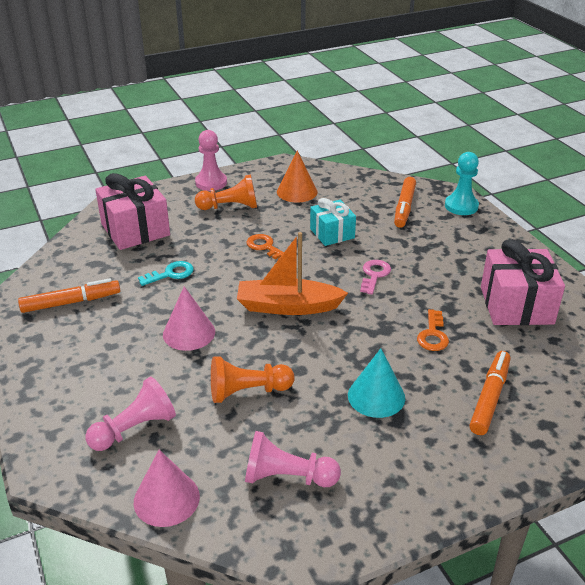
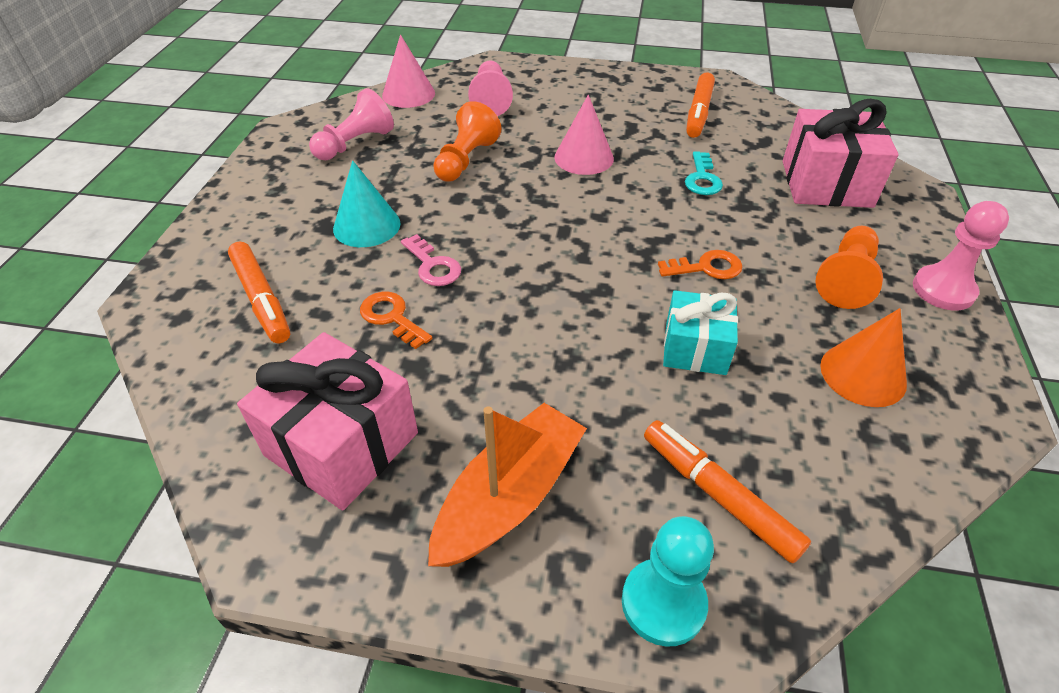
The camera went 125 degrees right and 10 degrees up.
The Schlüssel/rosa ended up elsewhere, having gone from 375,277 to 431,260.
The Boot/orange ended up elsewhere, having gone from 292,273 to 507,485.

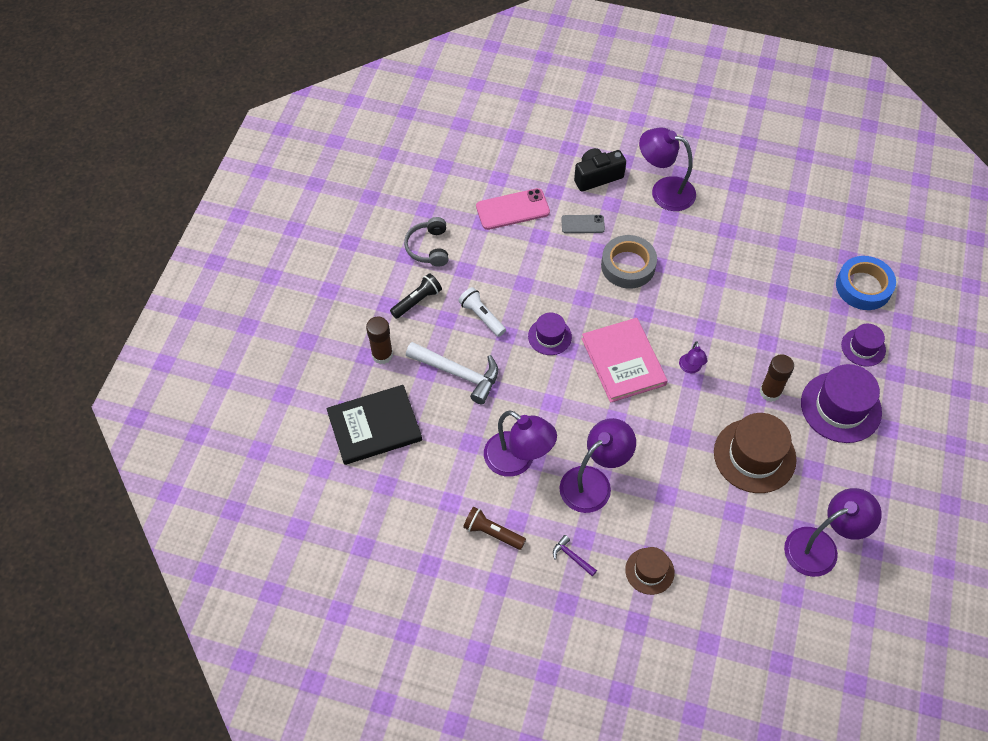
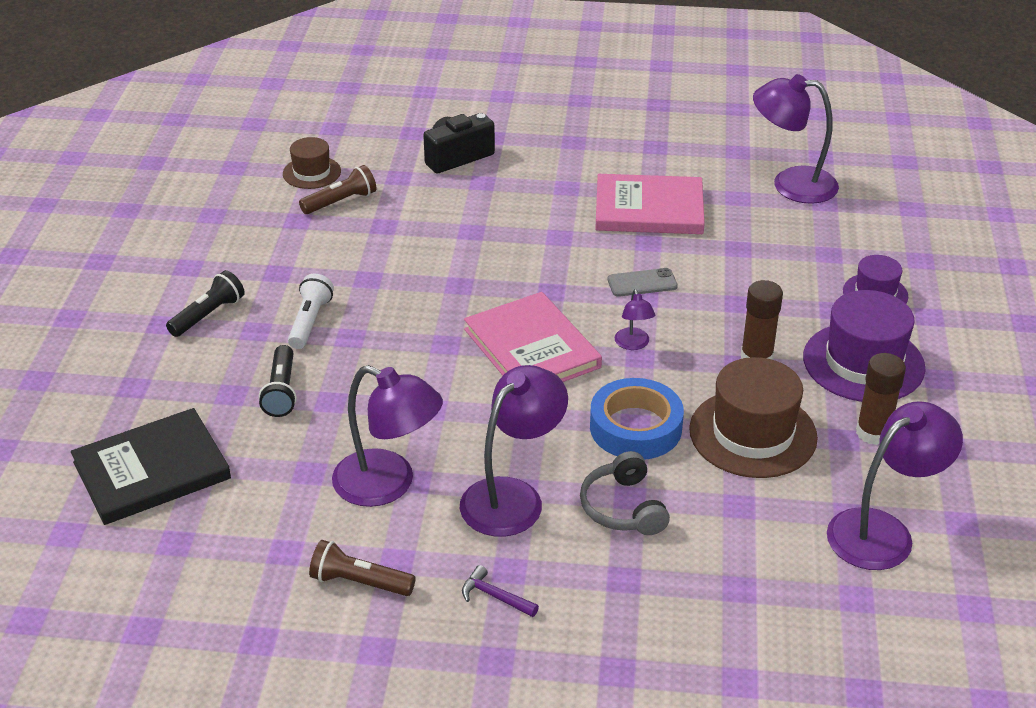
The camera went 10 degrees left and 20 degrees down.
Where the Hammer/weiß stood at 452,373, the Taschenlampe/schwarz came to stand at 278,381.
The Hut/braun ended up elsewhere, having gone from 650,571 to 312,163.
The Taschenlampe/weiß at 482,312 ended up facing another way, 60 degrees clockwise from before.
Where the Handy/rosa stood at 513,209, the Taschenlampe/braun came to stand at 337,189.
The Kopfhörer/grau ended up elsewhere, having gone from 426,242 to 625,493.
The Klebeband/blau ended up elsewhere, having gone from 866,283 to 637,419.
The second view gained the Buch/rosa at 650,204.
The Handy/grau ended up elsewhere, having gone from 583,224 to 642,282.
The Lampe/lila ended up elsewhere, having gone from 667,169 to 796,139.
The Klebestift/braun ended up elsewhere, having gone from 379,340 to 881,399.
The second view lost the Hut/lila at 550,334.
The second view lost the Klebeband/grau at 629,262.

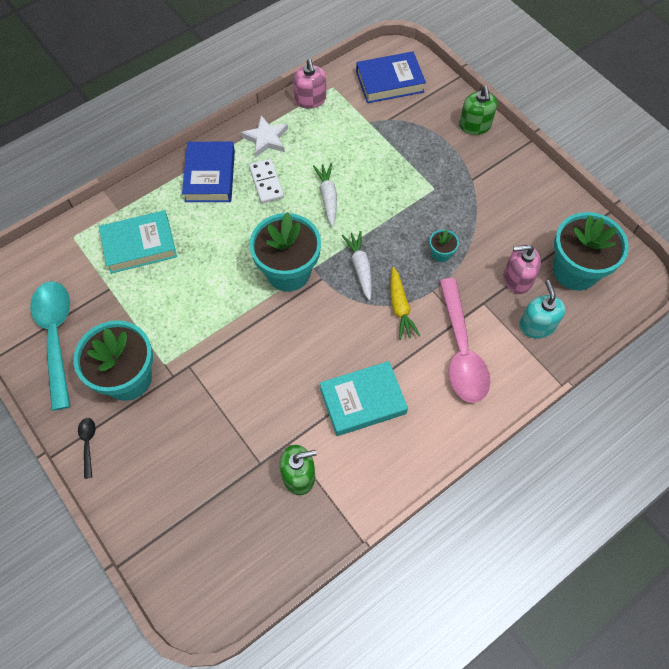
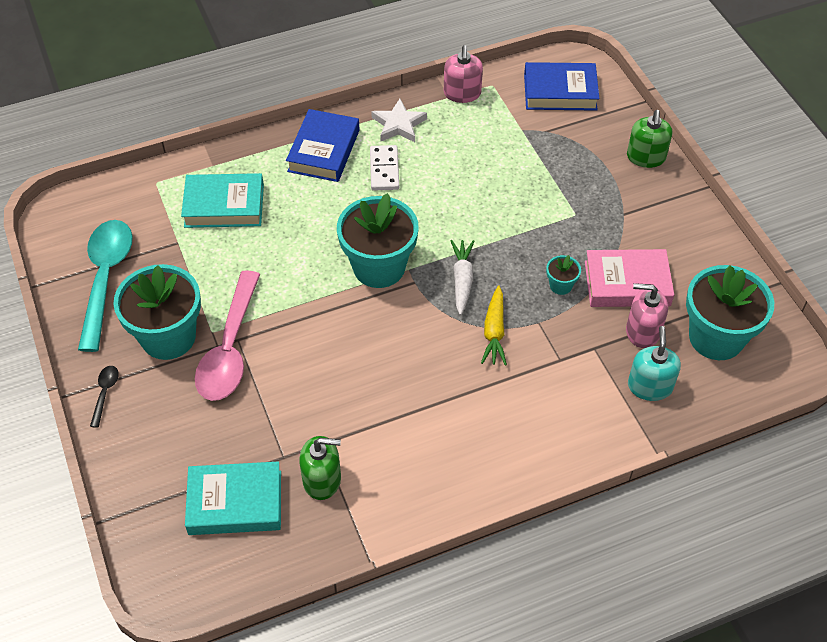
The camera went 15 degrees right and 10 degrees down.
The Buch/türkis ended up elsewhere, having gone from 364,398 to 233,498.
The Löffel/rosa ended up elsewhere, having gone from 464,340 to 227,335.
The second view gained the Buch/rosa at 629,278.
The second view lost the Karotte/weiß at 325,195.

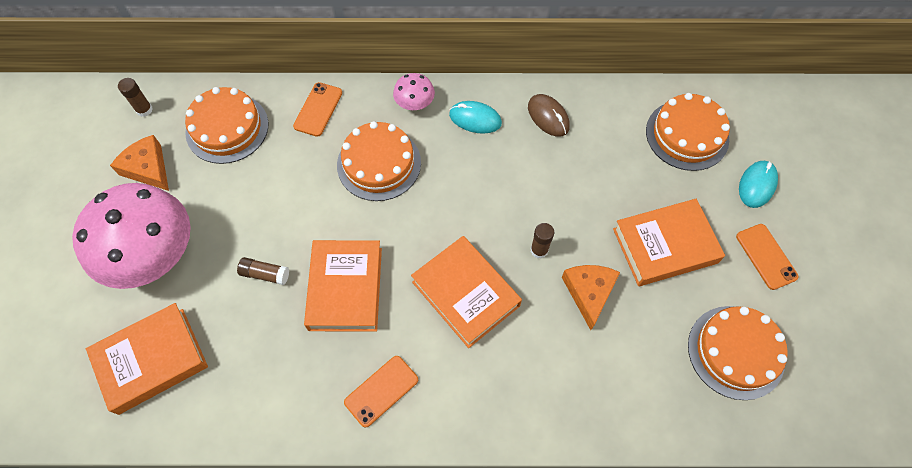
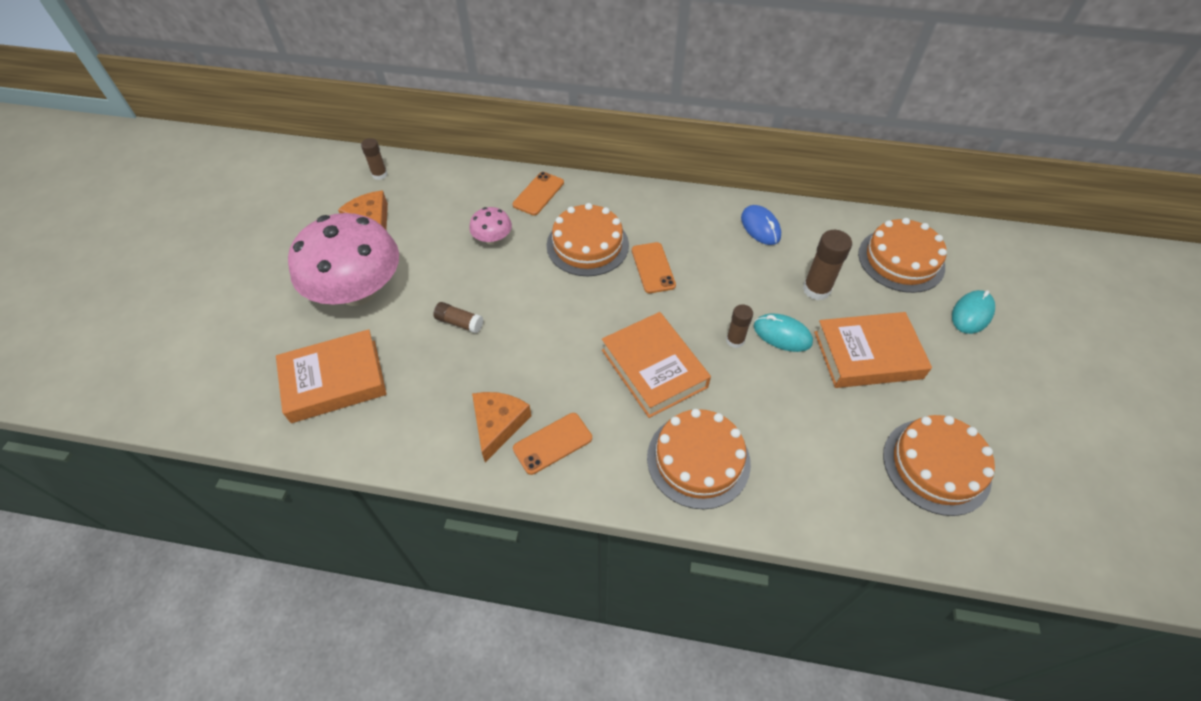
The camera went 10 degrees right and 10 degrees down.
The Pilz/rosa ended up elsewhere, having gone from 414,91 to 490,226.
The Käse/orange ended up elsewhere, having gone from 591,297 to 501,427.
The Handy/orange ended up elsewhere, having gone from 767,257 to 654,267.
The Kuchen/orange ended up elsewhere, having gone from 227,125 to 699,459.
What was the Computermaus/braun at 549,115 turned into the Computermaus/blau at 761,225.
The Computermaus/türkis ended up elsewhere, having gone from 475,117 to 783,332.
The second view gained the Klebestift/braun at 827,265.
The second view lost the Buch/orange at 343,286.

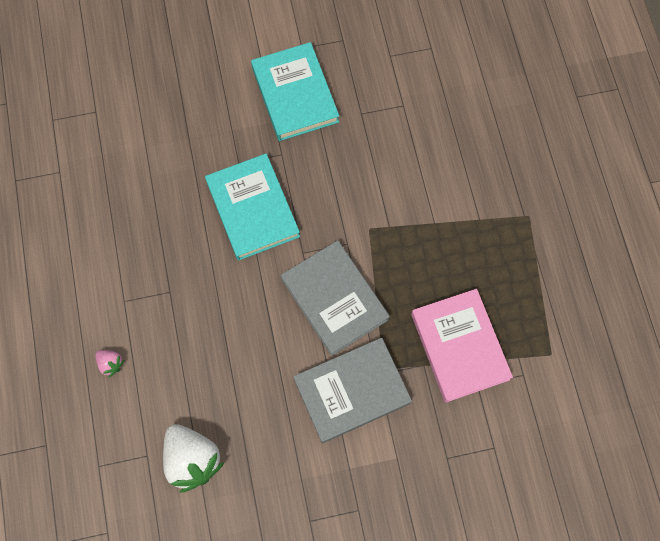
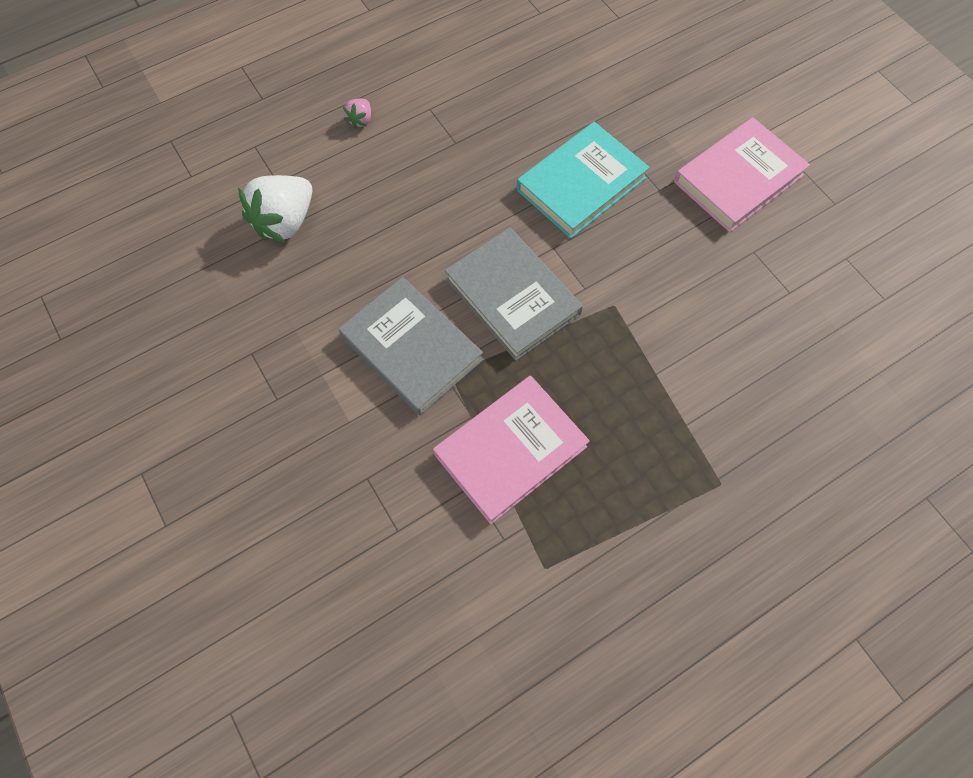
The camera went 70 degrees right and 5 degrees down.
The Buch/grau at 335,298 ended up facing another way, 75 degrees counterclockwise from before.
What was the Buch/türkis at 295,91 turned into the Buch/rosa at 742,174.

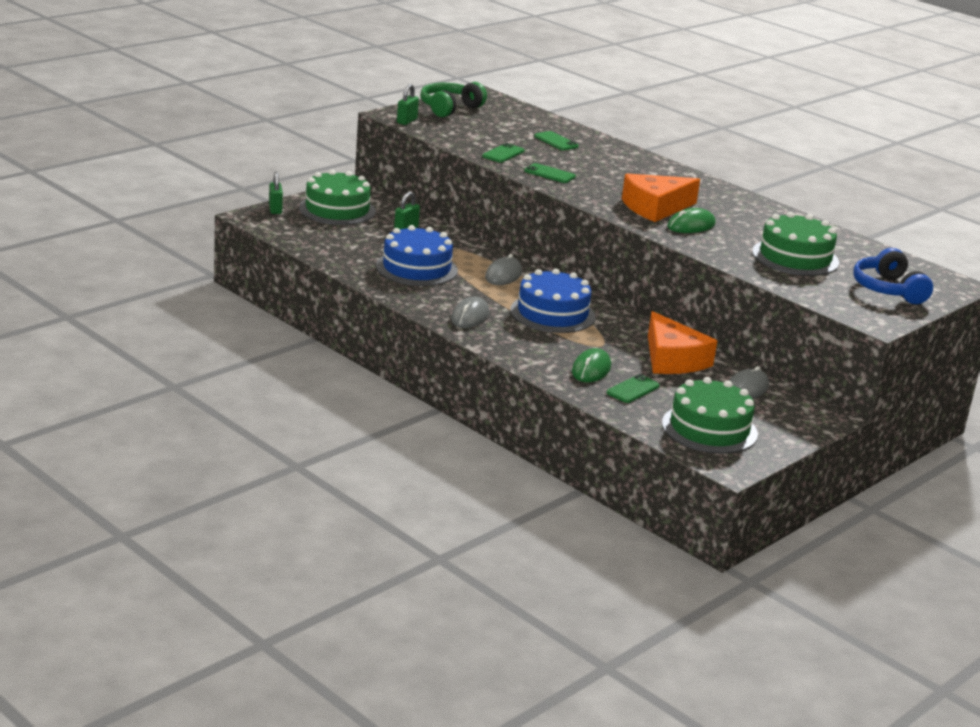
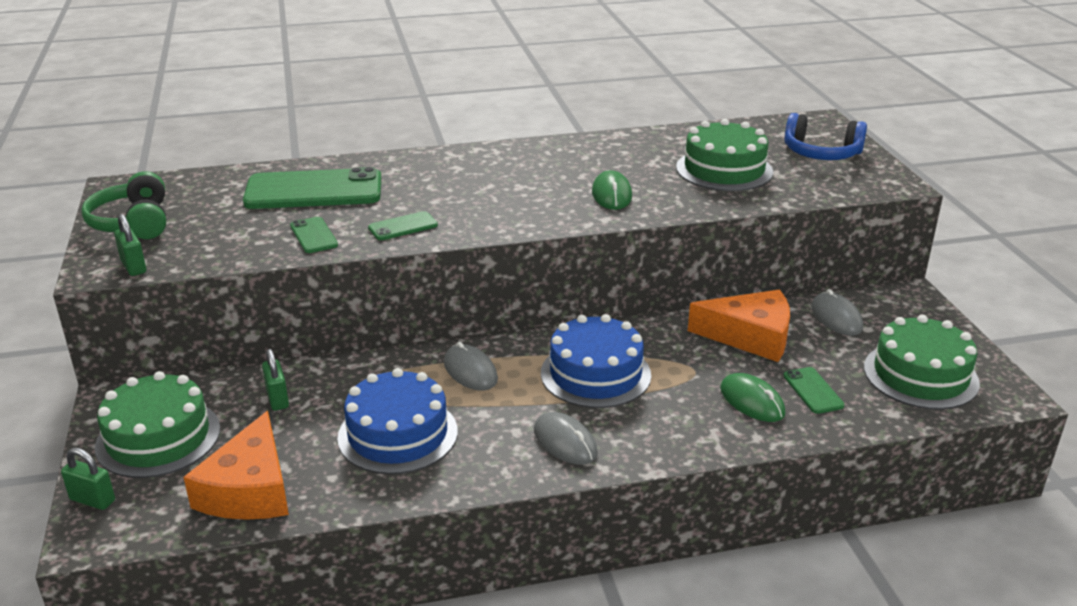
The camera went 55 degrees left and 5 degrees up.
The Käse/orange ended up elsewhere, having gone from 661,197 to 236,465.
The size of the Handy/grün at 556,141 changed by a factor of 2.18.

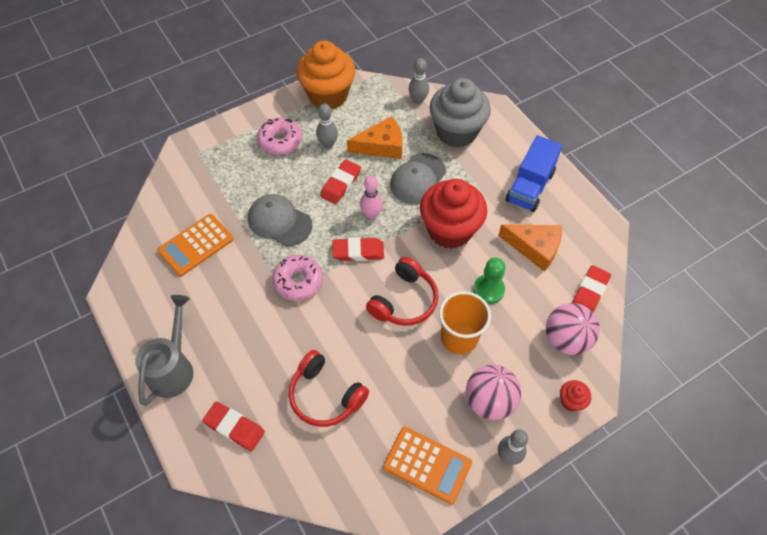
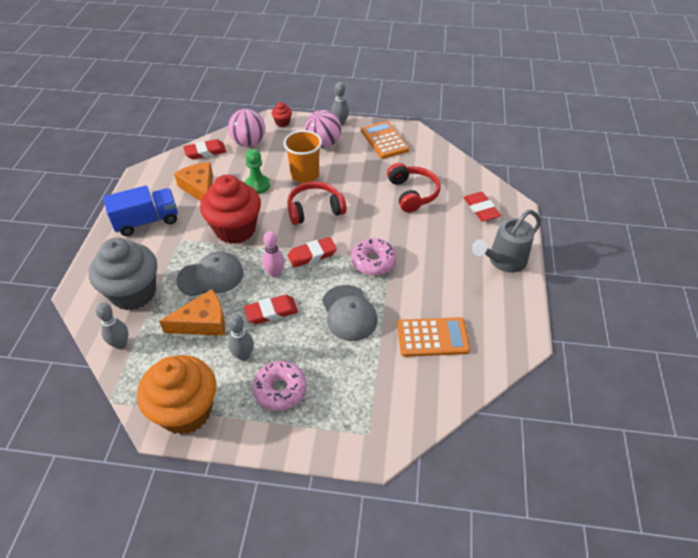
The camera went 140 degrees left and 10 degrees down.
The Käse/orange at 375,137 ended up facing another way, 135 degrees clockwise from before.
The Radiergummi/rot at 358,249 ended up facing another way, 60 degrees counterclockwise from before.

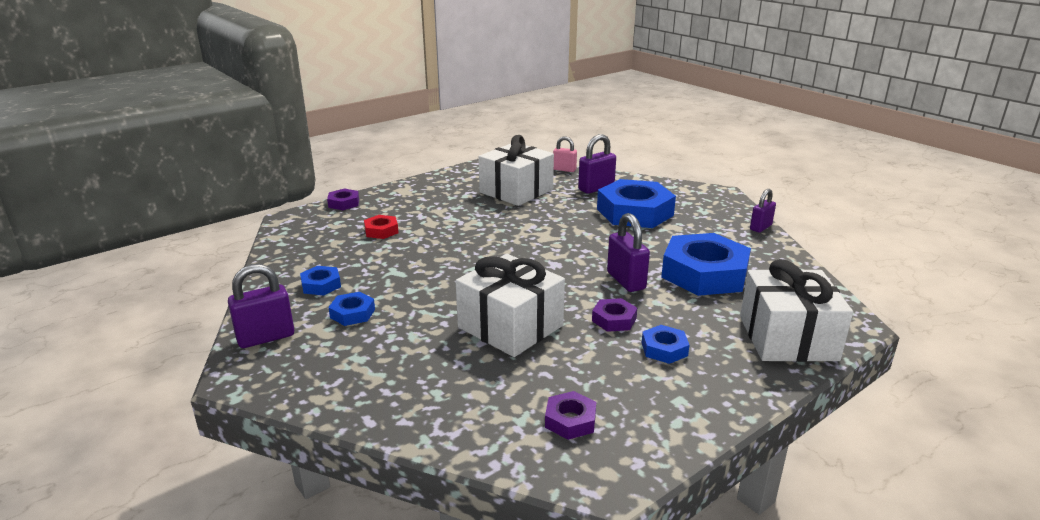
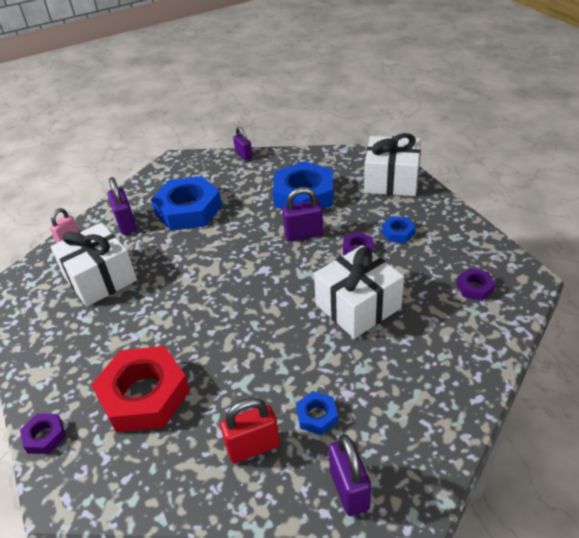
The camera went 75 degrees left and 15 degrees up.
The size of the Sechskantmutter/rot at 381,227 changed by a factor of 2.21.
Where the Sechskantmutter/blau stood at 320,280, the Vorhängeschloss/rot came to stand at 250,430.

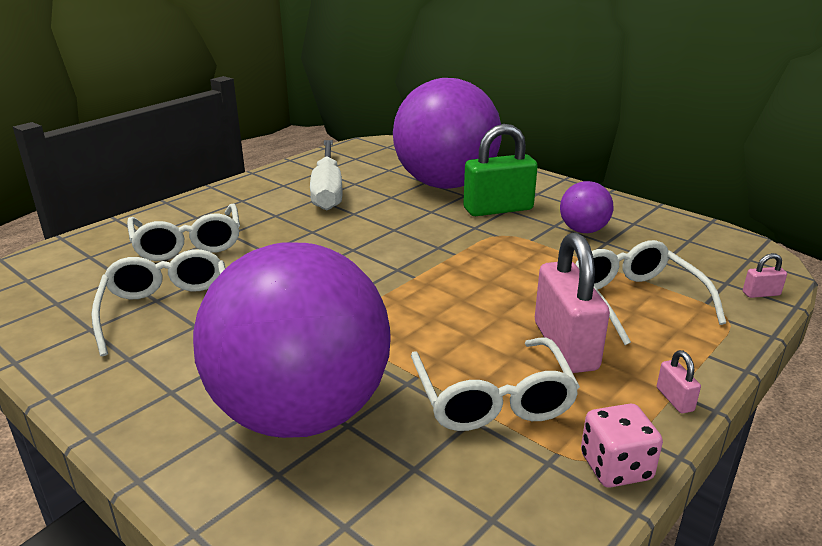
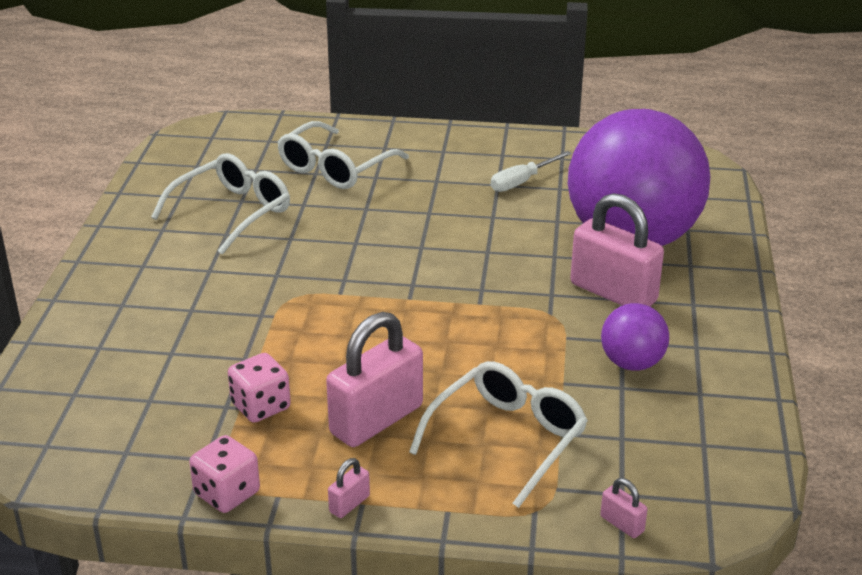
The camera went 55 degrees right and 5 degrees up.
Where the Brille/weiß stood at 495,384, the Spielwürfel/rosa came to stand at 259,388.
The size of the Schraubenzieher/weiß at 326,175 changed by a factor of 0.54.
What was the Vorhängeschloss/grün at 500,170 turned into the Vorhängeschloss/rosa at 617,249.
The second view lost the Ball/lila at 292,340.

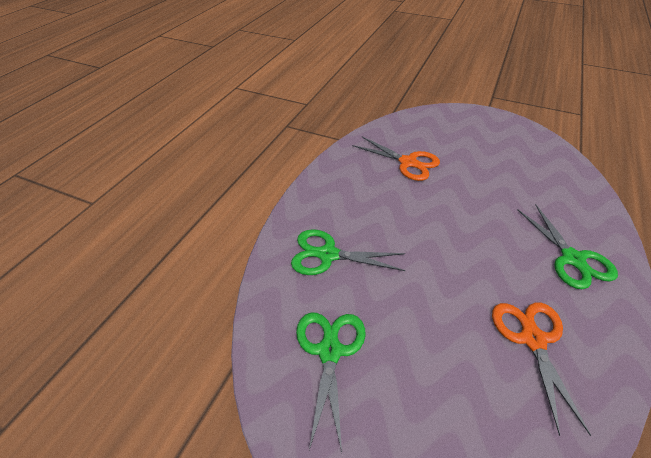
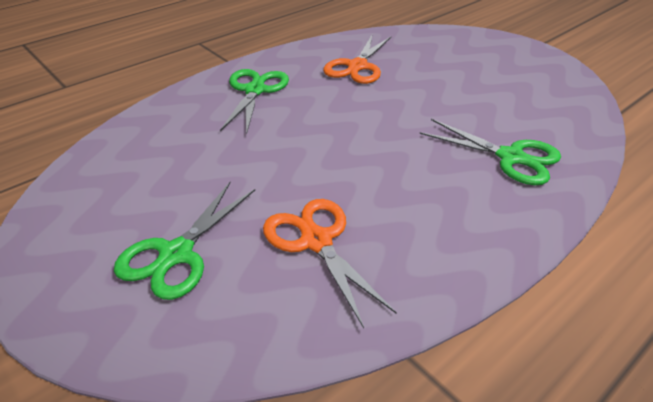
The camera went 155 degrees left and 5 degrees down.
The Schere/grün ended up elsewhere, having gone from 331,382 to 184,241.

